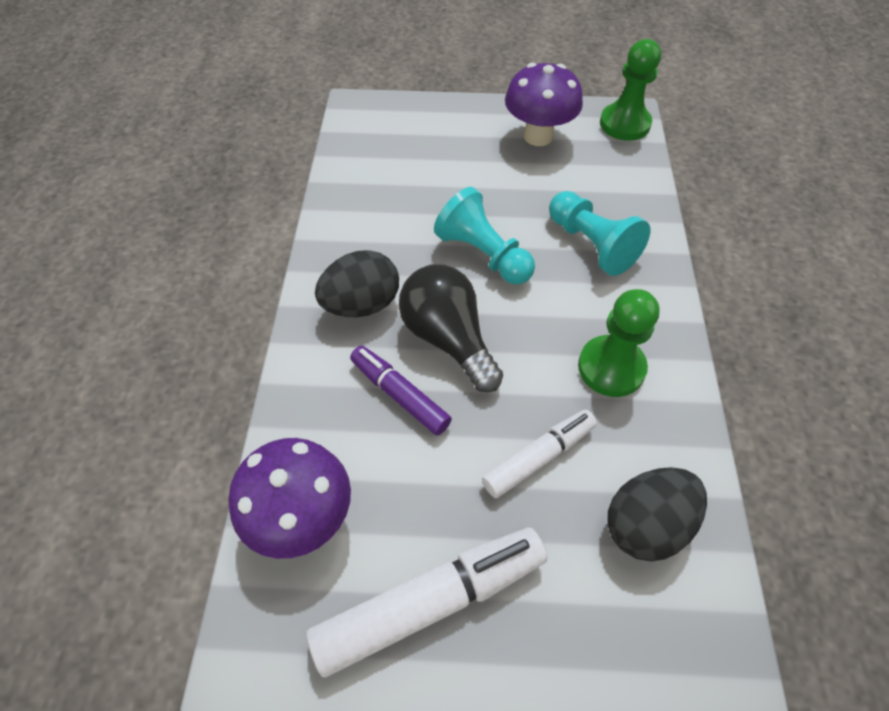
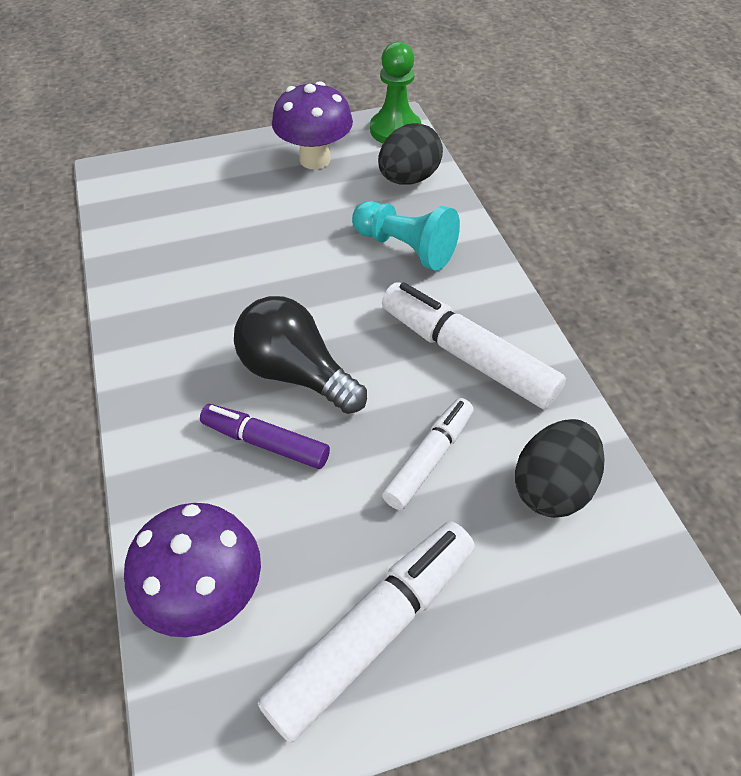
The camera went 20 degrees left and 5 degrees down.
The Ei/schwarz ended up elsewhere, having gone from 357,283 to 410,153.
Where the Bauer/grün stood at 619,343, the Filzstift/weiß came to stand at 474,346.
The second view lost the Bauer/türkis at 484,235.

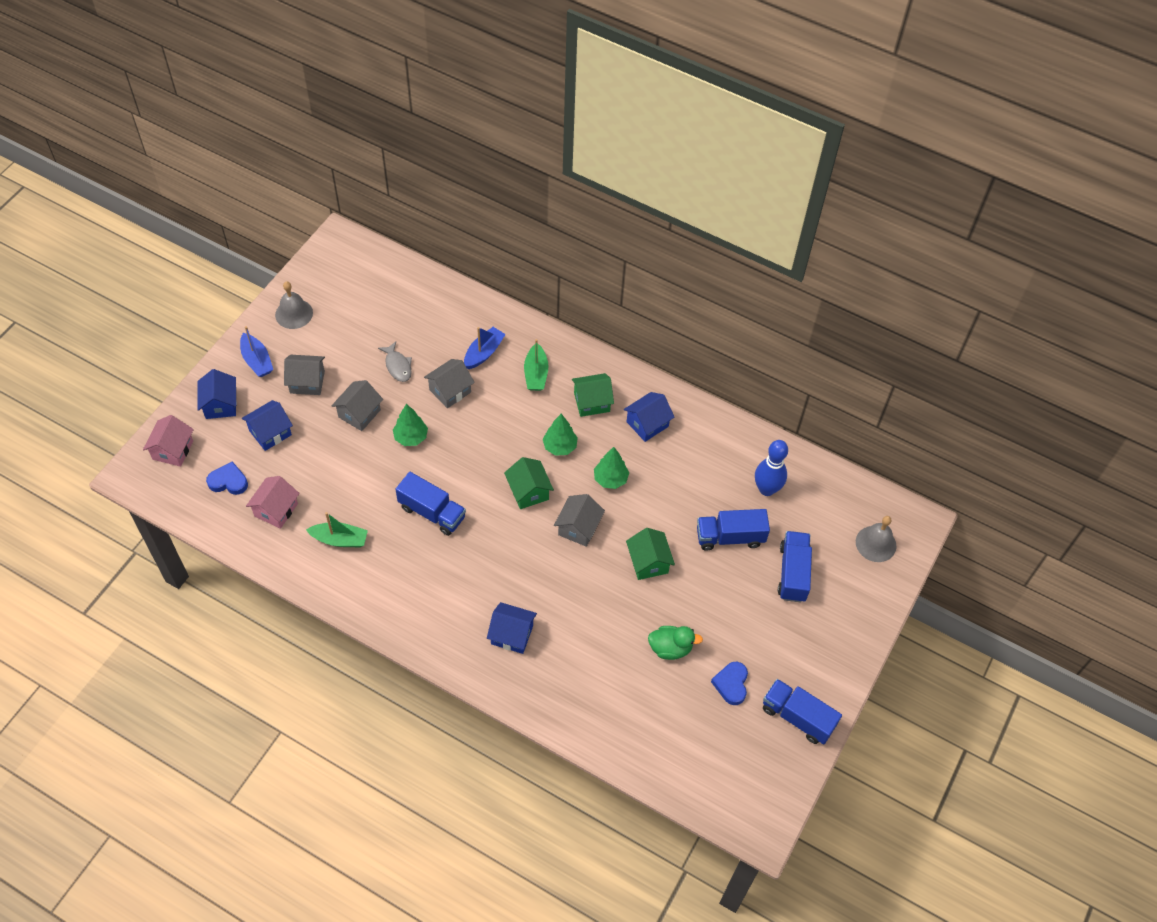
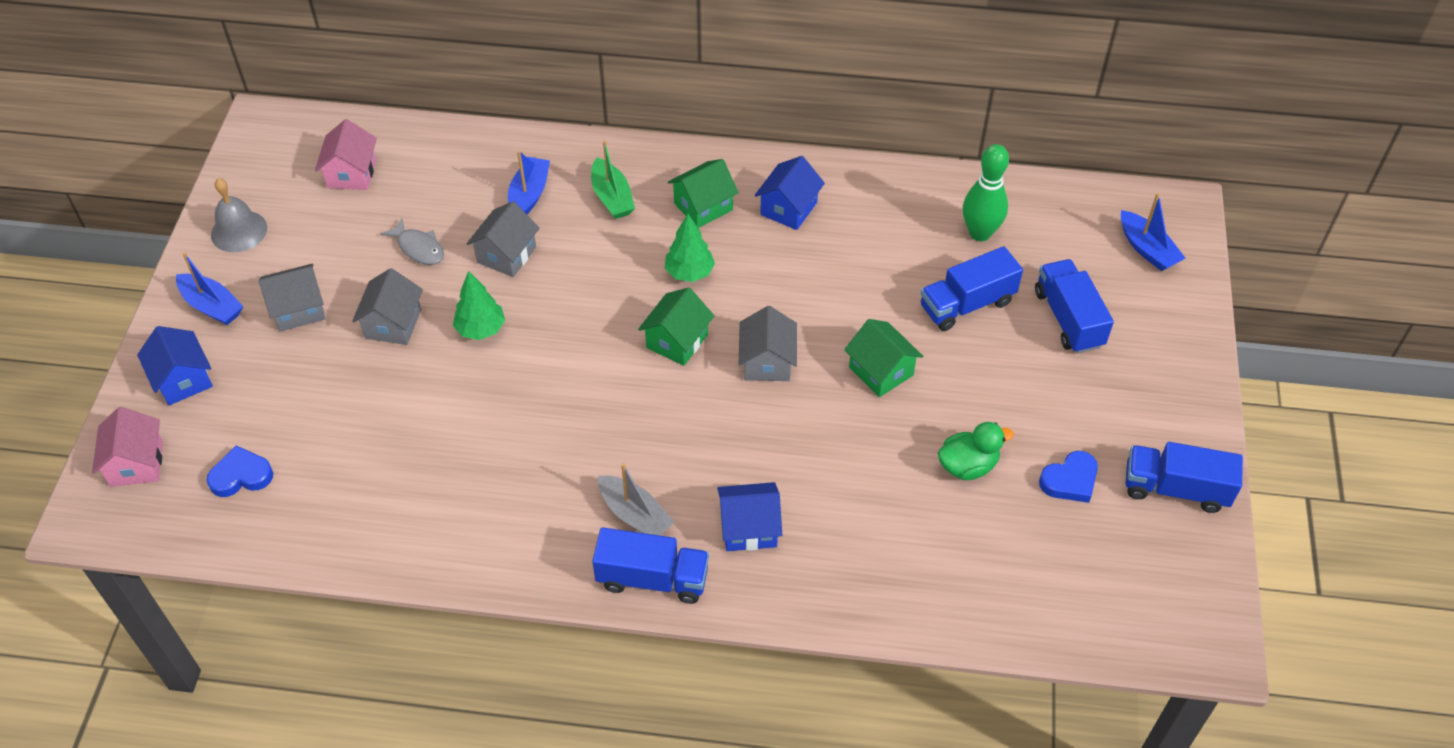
The camera went 20 degrees left and 5 degrees down.
The Haus/rosa ended up elsewhere, having gone from 273,502 to 346,154.
The Lastwagen/blau ended up elsewhere, having gone from 430,504 to 650,565.
The second view gained the Boot/grau at 636,499.
The Haus/grün at 529,483 ended up facing another way, 75 degrees clockwise from before.
What was the Bowlingkegel/blau at 771,468 turned into the Bowlingkegel/grün at 986,192.
The Herz/blau at 729,683 ended up facing another way, 105 degrees counterclockwise from before.
Where the Glocke/grau stood at 876,539, the Boot/blau came to stand at 1153,232.
The second view lost the Haus/blau at 267,425.
The second view lost the Boot/grün at 337,529.
The second view lost the Baum/grün at 611,468.

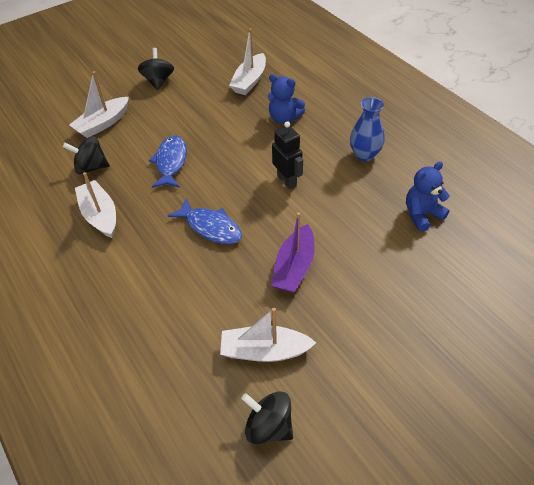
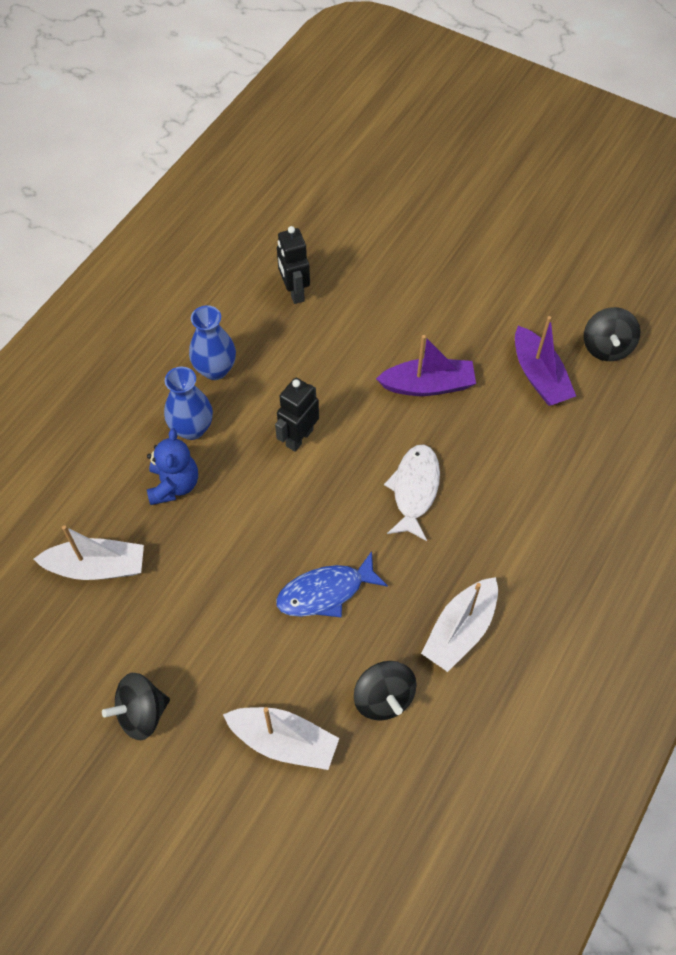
The camera went 115 degrees left and 10 degrees up.
The second view gained the Vase/blau at 188,403.
Where the Teddybär/blau stood at 428,196, the Roboter/schwarz came to stand at 293,265.
What was the Fisch/blau at 205,221 turned into the Fisch/weiß at 412,492.
What was the Boot/weiß at 268,335 turned into the Boot/lila at 545,361.

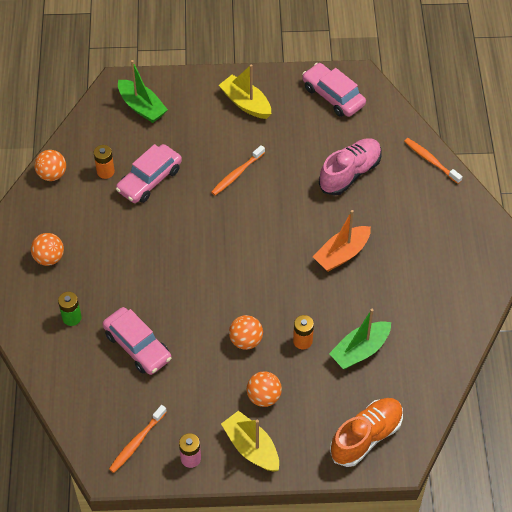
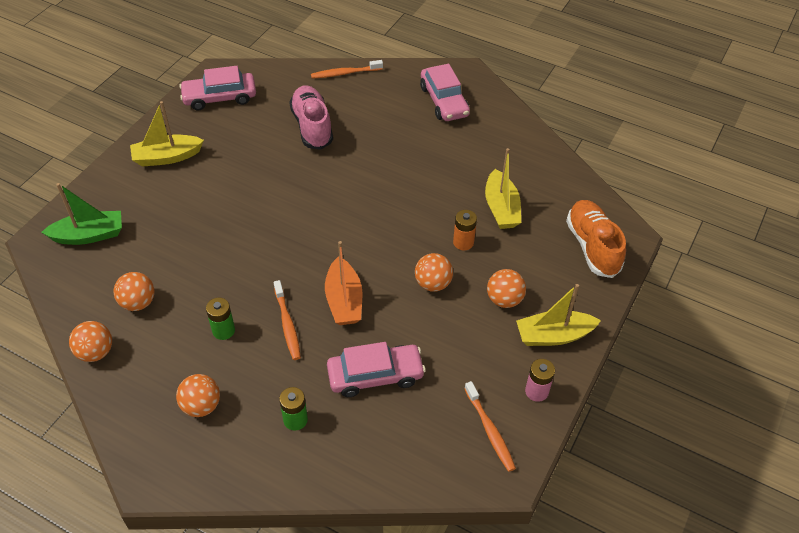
The camera went 60 degrees left and 5 degrees down.
Where the Batterie/orange stood at 104,162, the Ball/orange came to stand at 134,291.
The second view gained the Batterie/grün at 220,319.
The Zahnbürste/orange ended up elsewhere, having gone from 238,170 to 287,320.
The Boot/orange ended up elsewhere, having gone from 342,241 to 344,283.
The Auto/rosa ended up elsewhere, having gone from 149,173 to 445,92.
What was the Boot/grün at 360,339 turned into the Boot/gelb at 503,188.

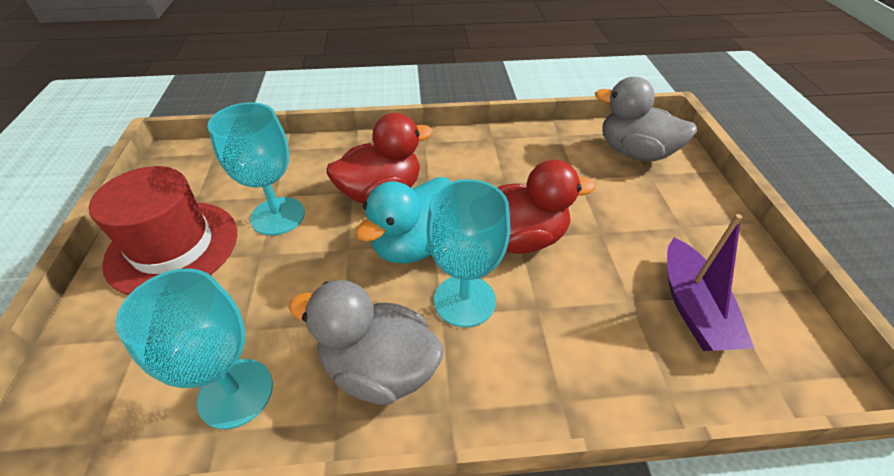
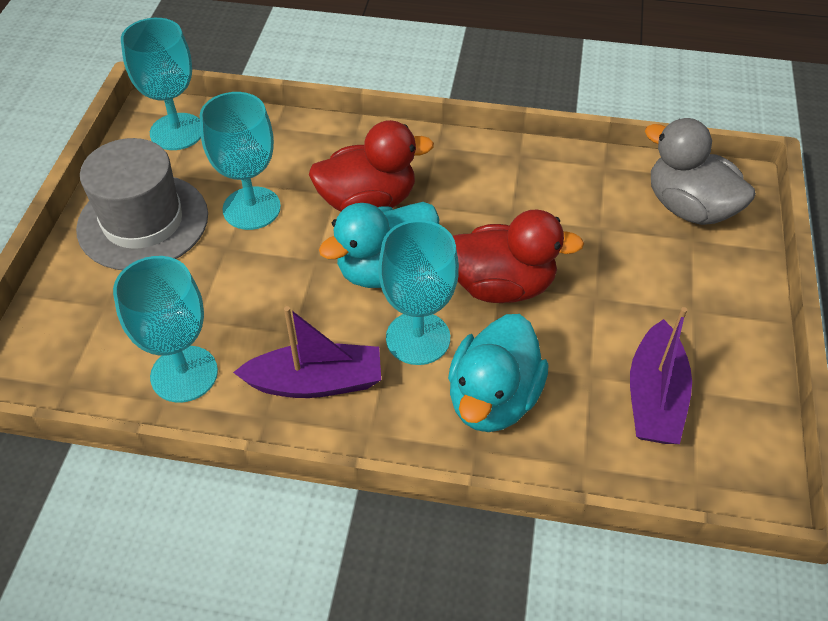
The camera went 15 degrees right and 5 degrees up.
What was the Hut/rot at 163,230 turned into the Hut/grau at 142,204.
The second view gained the Kelch/türkis at 161,84.
Where the Ente/grau stood at 366,342, the Boot/lila came to stand at 307,352.
The second view gained the Ente/türkis at 498,373.

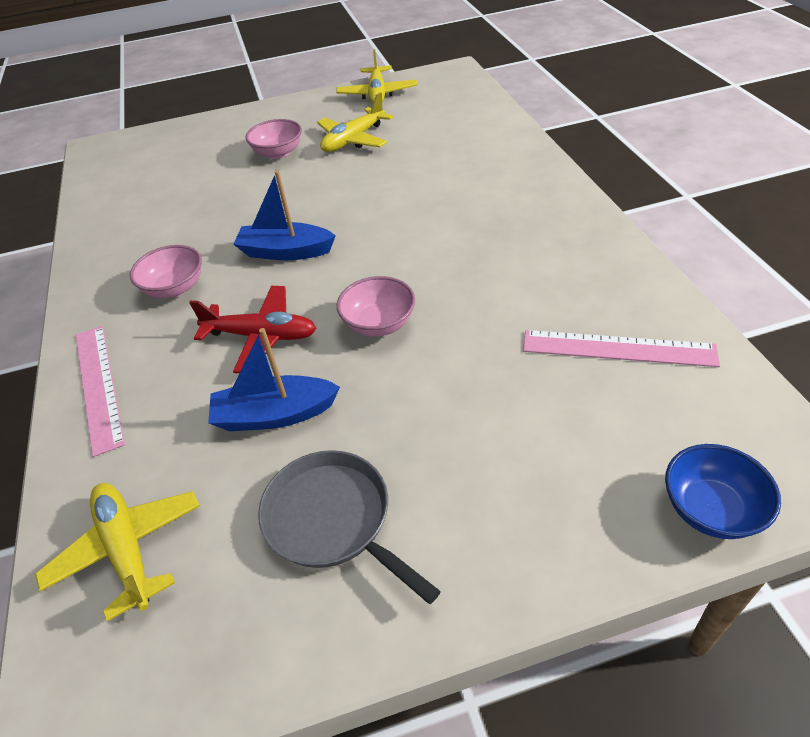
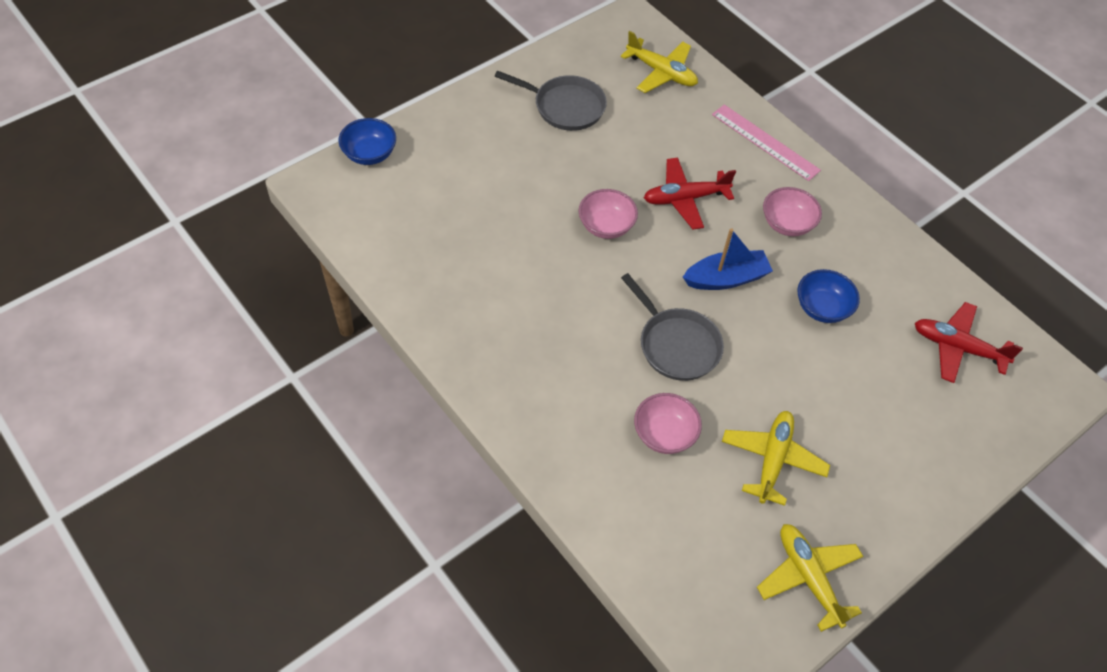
The camera went 150 degrees right and 10 degrees up.
The second view gained the Pfanne/grau at 672,327.
The Schüssel/rosa ended up elsewhere, having gone from 274,139 to 668,423.
The second view gained the Schüssel/blau at 828,296.
The second view gained the Flugzeug/rot at 969,342.
The second view lost the Boot/blau at 274,379.
The second view lost the Lineal/rosa at 621,348.

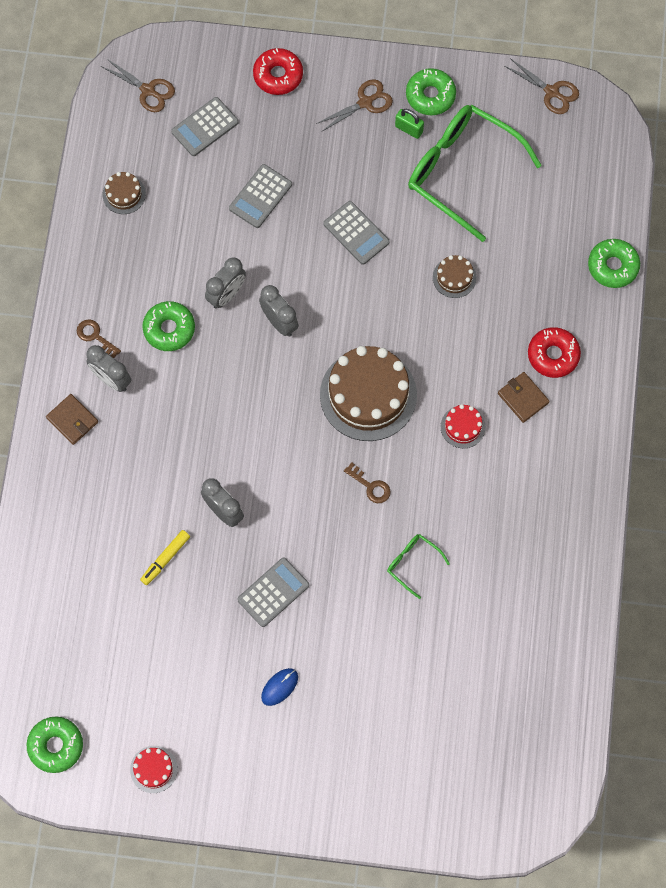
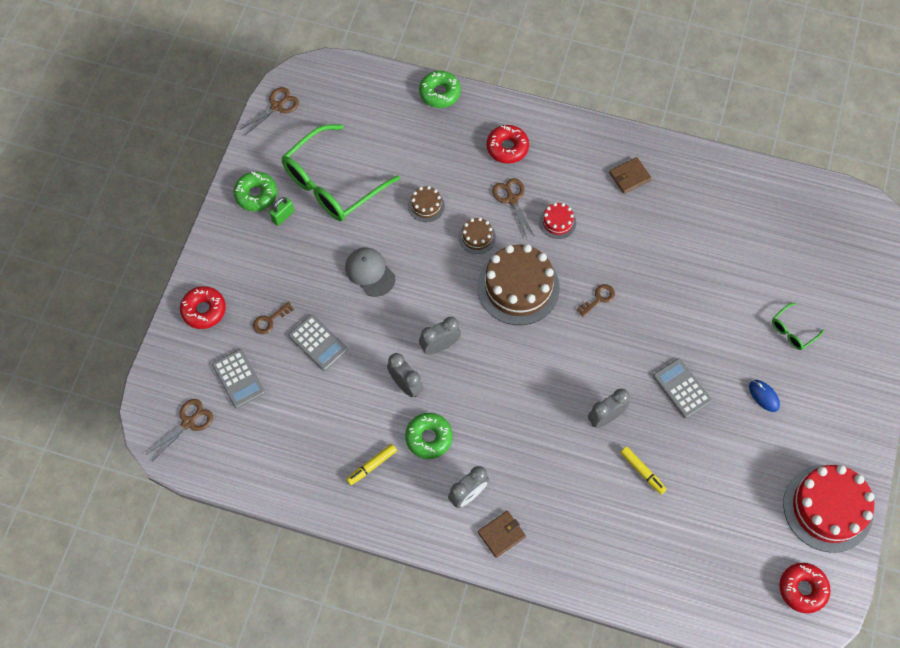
The camera went 80 degrees left and 5 degrees down.
The Schlüssel/braun ended up elsewhere, having gone from 99,339 to 273,318.
Where the Taschenrechner/grau stood at 356,233, the Kappe/grau came to stand at 370,272.
The second view gained the Filzstift/gelb at 371,464.
The Kuchen/braun ended up elsewhere, having gone from 124,193 to 477,236.
The Schere/braun ended up elsewhere, having gone from 354,105 to 513,208.
The Geldbörse/braun ended up elsewhere, having gone from 524,397 to 630,175.
The Brille/grün ended up elsewhere, having gone from 418,566 to 798,326.
What was the Donut/grün at 54,744 turned into the Donut/rot at 805,588.
The size of the Kuchen/rot at 154,769 changed by a factor of 2.17.

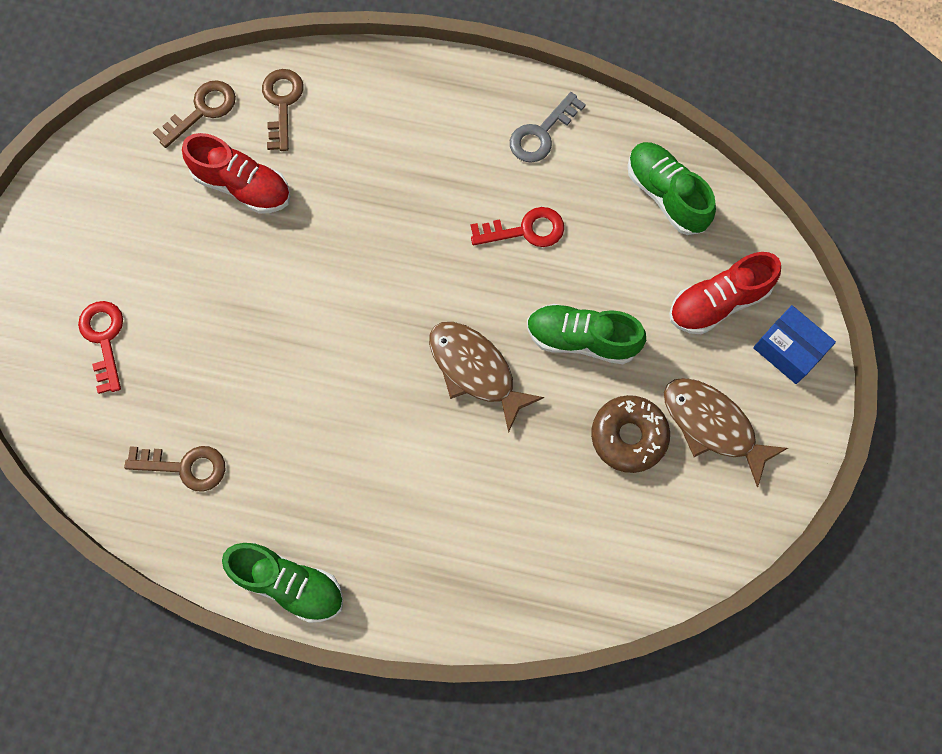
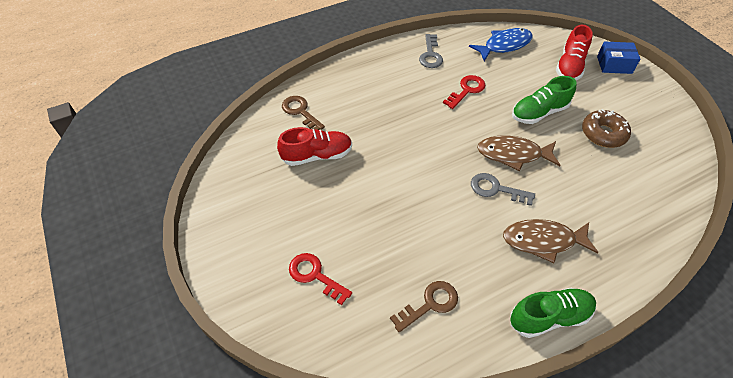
The camera went 40 degrees left and 20 degrees down.
Where the Schuh/grün stood at 671,188, the Fisch/blau came to stand at 501,44.
The second view gained the Schlüssel/grau at 503,189.
The Fisch/braun ended up elsewhere, having gone from 726,433 to 551,241.
The second view lost the Schlüssel/braun at 194,114.

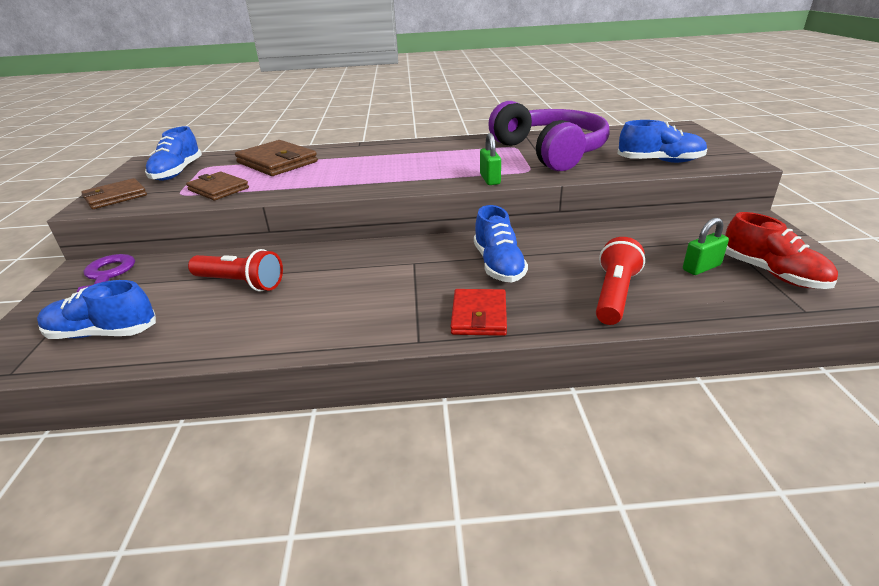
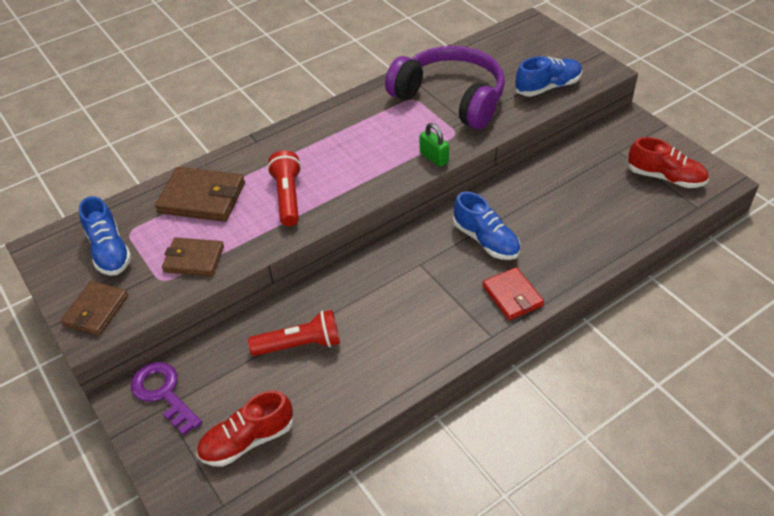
The camera went 30 degrees left and 15 degrees up.
What was the Schuh/blau at 96,309 turned into the Schuh/rot at 244,428.
The Taschenlampe/rot ended up elsewhere, having gone from 620,281 to 284,188.
The second view lost the Vorhängeschloss/grün at 706,246.

